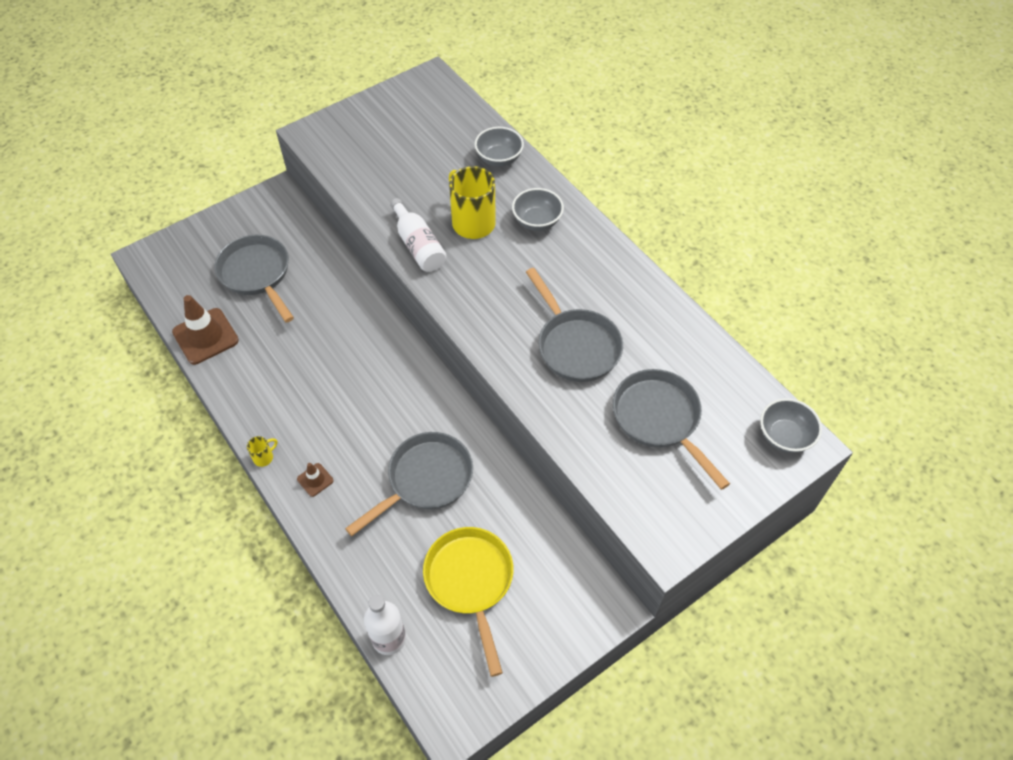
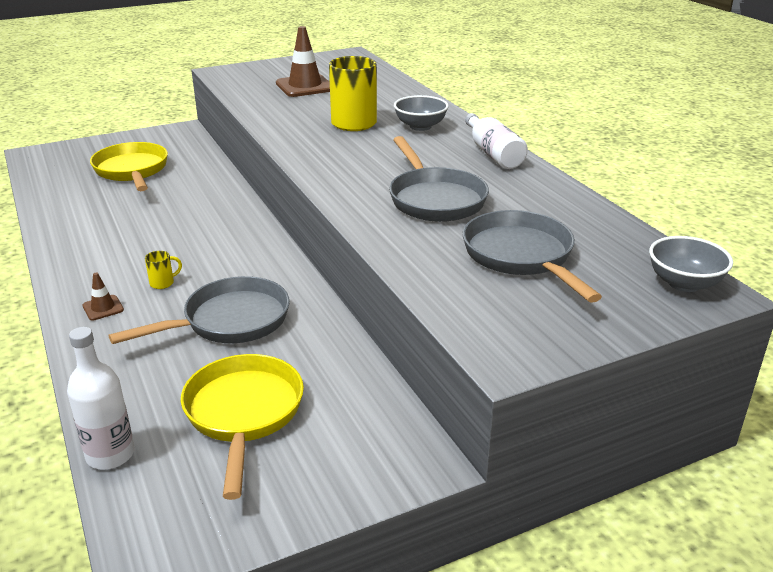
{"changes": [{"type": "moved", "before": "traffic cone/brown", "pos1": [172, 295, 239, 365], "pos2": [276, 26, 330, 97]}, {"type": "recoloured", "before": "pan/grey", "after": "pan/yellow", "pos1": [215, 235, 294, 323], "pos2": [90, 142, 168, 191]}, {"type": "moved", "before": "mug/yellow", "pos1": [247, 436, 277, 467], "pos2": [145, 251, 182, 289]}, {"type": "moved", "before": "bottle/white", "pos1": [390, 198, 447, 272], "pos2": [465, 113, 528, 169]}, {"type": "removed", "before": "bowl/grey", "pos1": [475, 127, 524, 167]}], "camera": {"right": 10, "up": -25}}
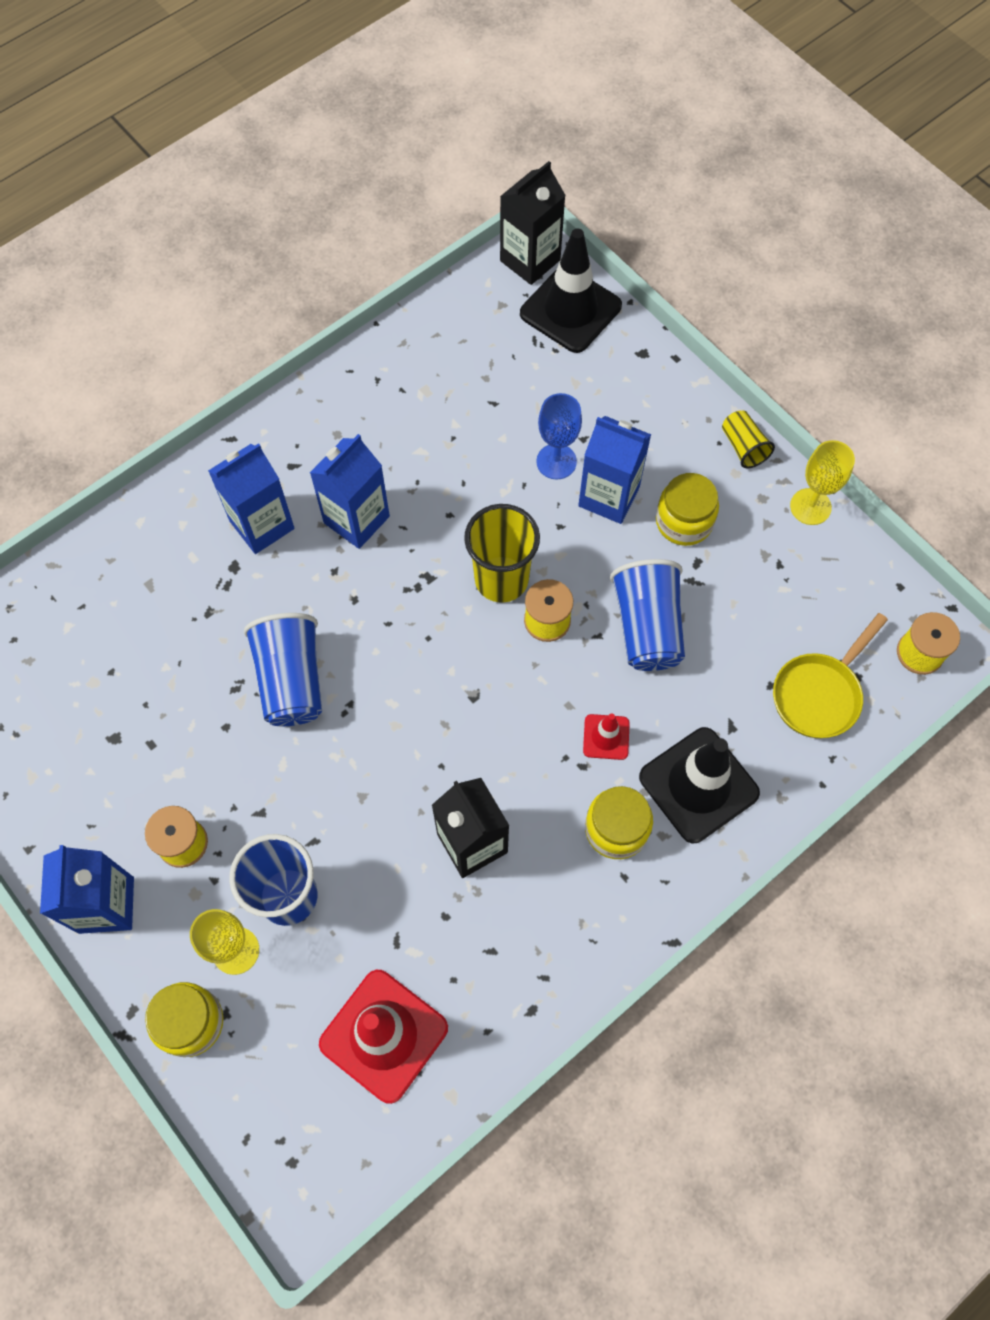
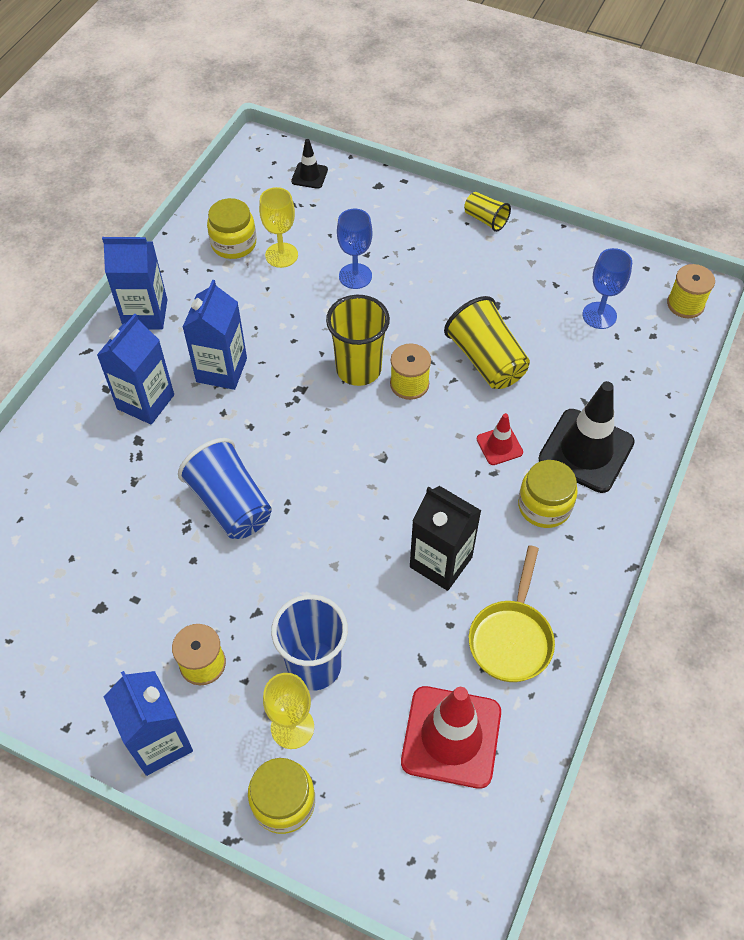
{"changes": [{"type": "removed", "before": "carton/black", "pos1": [500, 161, 566, 285]}, {"type": "resized", "before": "traffic cone/black", "pos1": [520, 228, 622, 353], "pos2": [291, 139, 328, 189], "scale": 0.49}, {"type": "moved", "before": "carton/blue", "pos1": [578, 416, 651, 524], "pos2": [102, 237, 167, 330]}, {"type": "recoloured", "before": "cup/blue", "after": "cup/yellow", "pos1": [610, 559, 685, 671], "pos2": [444, 296, 530, 389]}, {"type": "moved", "before": "jar/yellow", "pos1": [656, 473, 719, 546], "pos2": [207, 198, 256, 259]}, {"type": "moved", "before": "pan/yellow", "pos1": [773, 613, 888, 738], "pos2": [469, 545, 555, 682]}, {"type": "moved", "before": "goblet/yellow", "pos1": [790, 440, 855, 525], "pos2": [259, 187, 298, 268]}, {"type": "added", "after": "goblet/blue", "pos2": [582, 248, 632, 329]}], "camera": {"right": -25, "up": -10}}
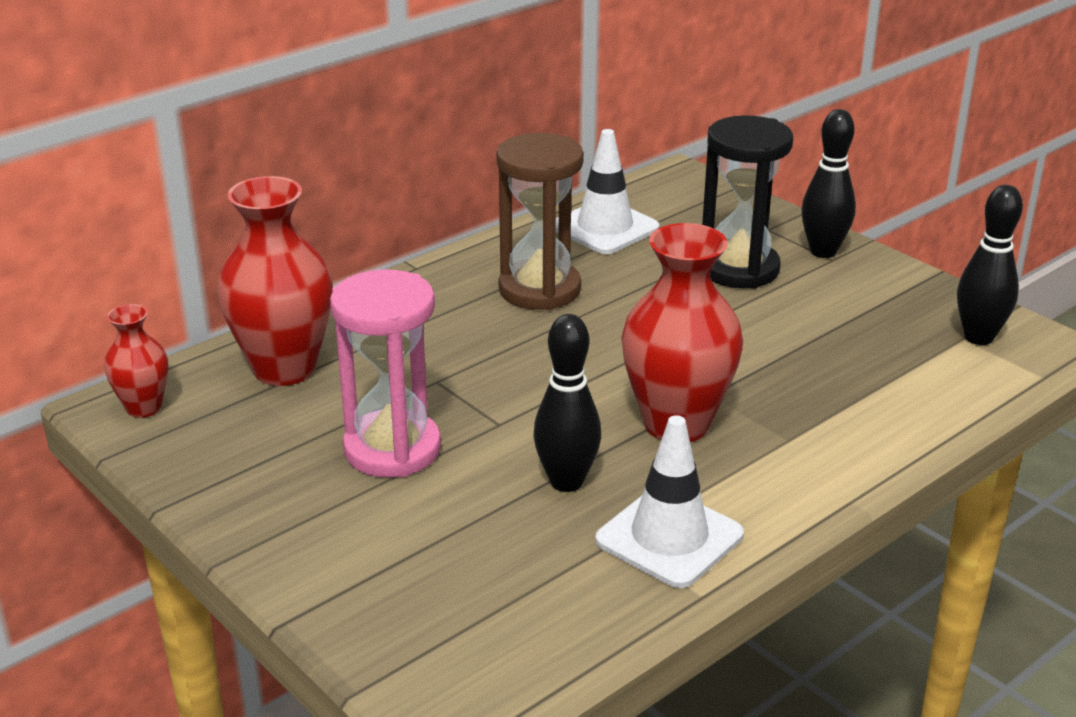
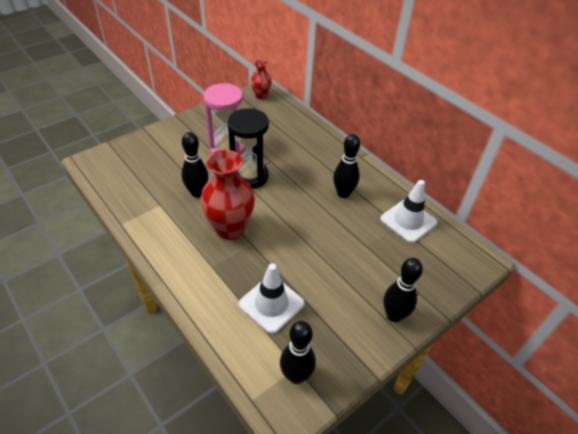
{"changes": [{"type": "removed", "before": "vase/red", "pos1": [217, 176, 333, 386]}, {"type": "replaced", "before": "hourglass/brown", "after": "bowling pin/black", "pos1": [496, 133, 584, 310], "pos2": [333, 134, 360, 198]}, {"type": "moved", "before": "traffic cone/white", "pos1": [595, 415, 744, 588], "pos2": [239, 263, 305, 334]}, {"type": "moved", "before": "hourglass/black", "pos1": [702, 115, 793, 289], "pos2": [228, 108, 269, 189]}], "camera": {"right": 90, "up": 15}}
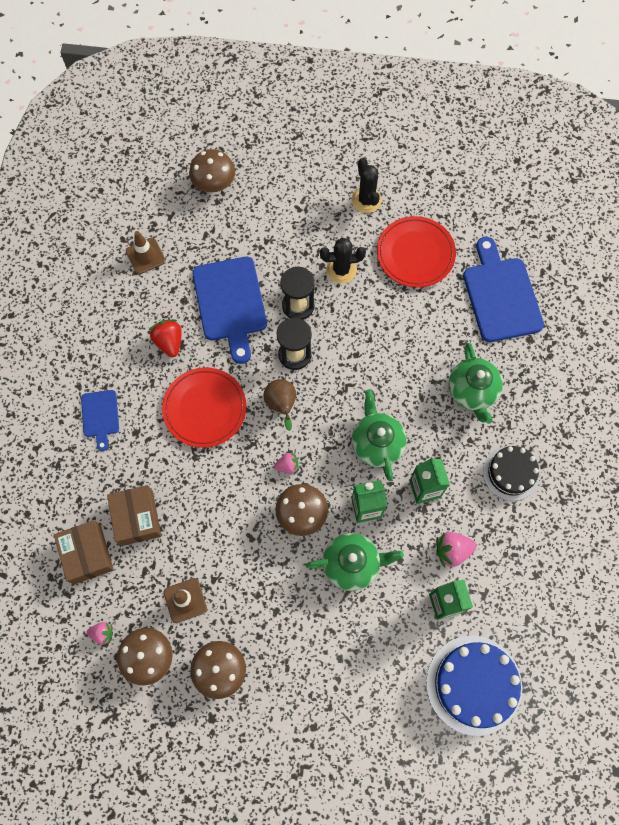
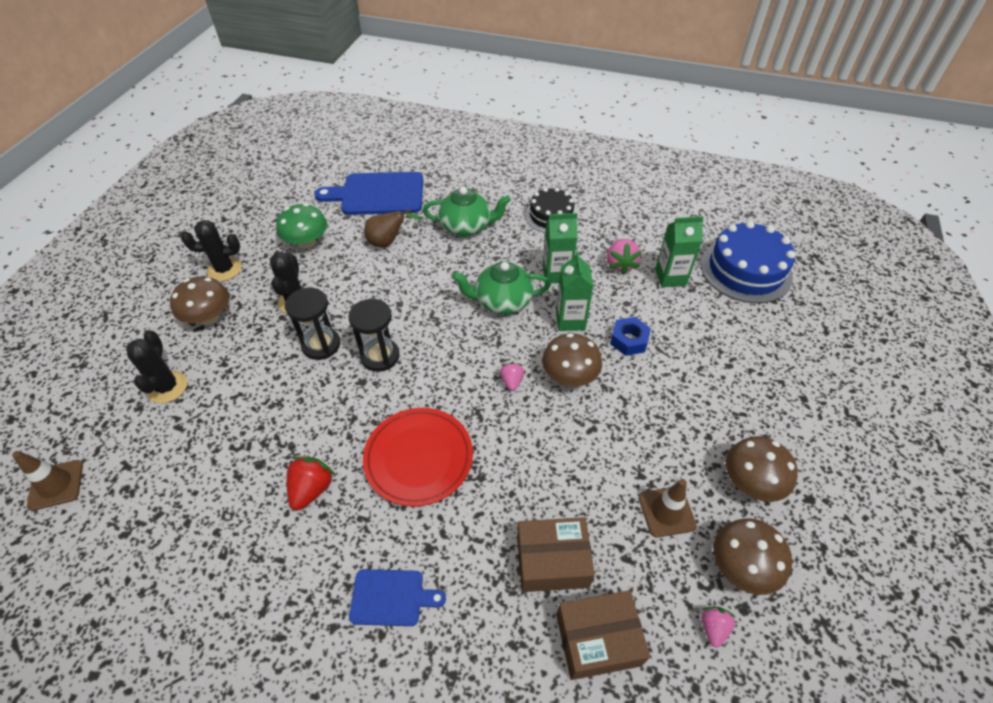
{"changes": [{"type": "moved", "before": "traffic cone/brown", "pos1": [126, 231, 166, 274], "pos2": [12, 451, 83, 511]}, {"type": "turned", "before": "strawberry/red", "pos1": [149, 319, 182, 357], "pos2": [286, 457, 335, 510], "turn": 120}, {"type": "moved", "before": "mushroom/brown", "pos1": [189, 149, 235, 192], "pos2": [170, 276, 229, 325]}, {"type": "removed", "before": "cutting board/blue", "pos1": [192, 257, 267, 364]}, {"type": "moved", "before": "pear/brown", "pos1": [263, 379, 296, 431], "pos2": [364, 209, 421, 247]}, {"type": "replaced", "before": "teapot/green", "after": "nut/blue", "pos1": [306, 533, 404, 591], "pos2": [610, 317, 651, 356]}, {"type": "replaced", "before": "plate/red", "after": "mushroom/green", "pos1": [377, 216, 456, 288], "pos2": [276, 204, 327, 249]}, {"type": "added", "after": "cactus/black", "pos2": [126, 330, 188, 403]}], "camera": {"right": -80, "up": -20}}
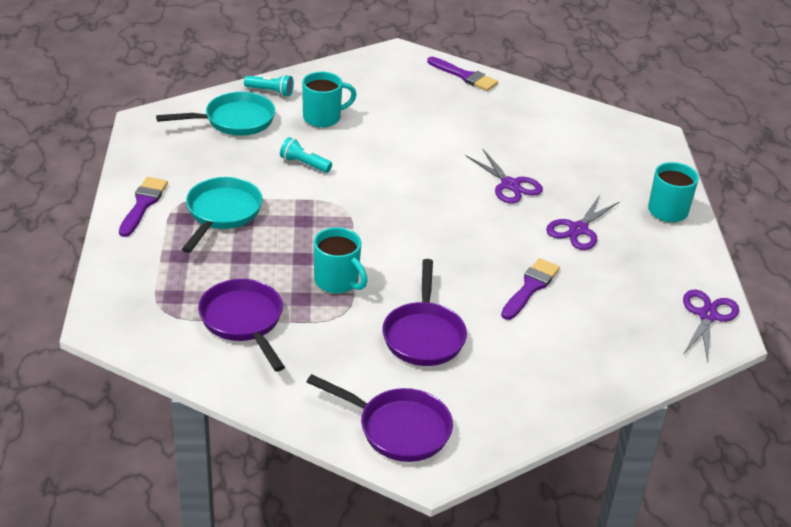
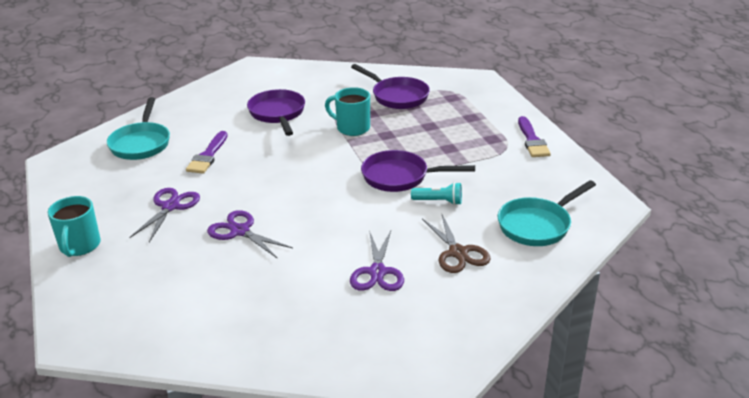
{"changes": [{"type": "moved", "before": "pan/turquoise", "pos1": [182, 177, 263, 253], "pos2": [107, 97, 170, 160]}, {"type": "removed", "before": "flashlight/turquoise", "pos1": [244, 74, 294, 97]}, {"type": "replaced", "before": "mug/turquoise", "after": "scissors/brown", "pos1": [302, 72, 357, 127], "pos2": [422, 213, 491, 273]}, {"type": "moved", "before": "pan/purple", "pos1": [307, 374, 453, 462], "pos2": [361, 150, 475, 192]}, {"type": "removed", "before": "brush/purple", "pos1": [427, 57, 498, 91]}, {"type": "moved", "before": "scissors/purple", "pos1": [683, 290, 739, 362], "pos2": [350, 231, 404, 291]}], "camera": {"right": 165, "up": -5}}
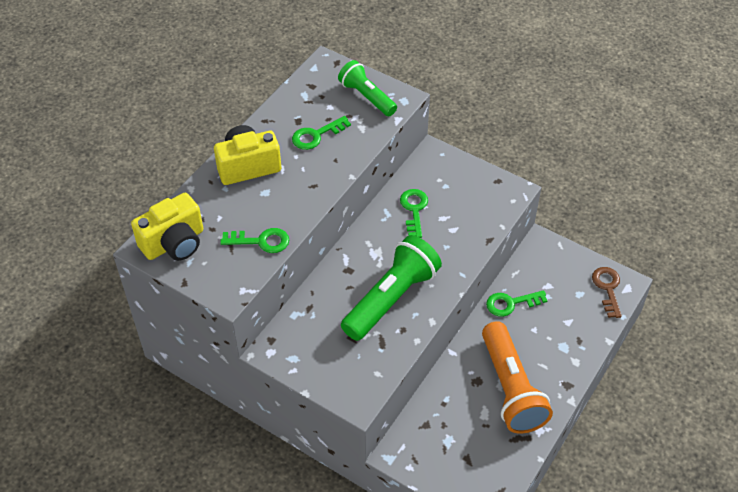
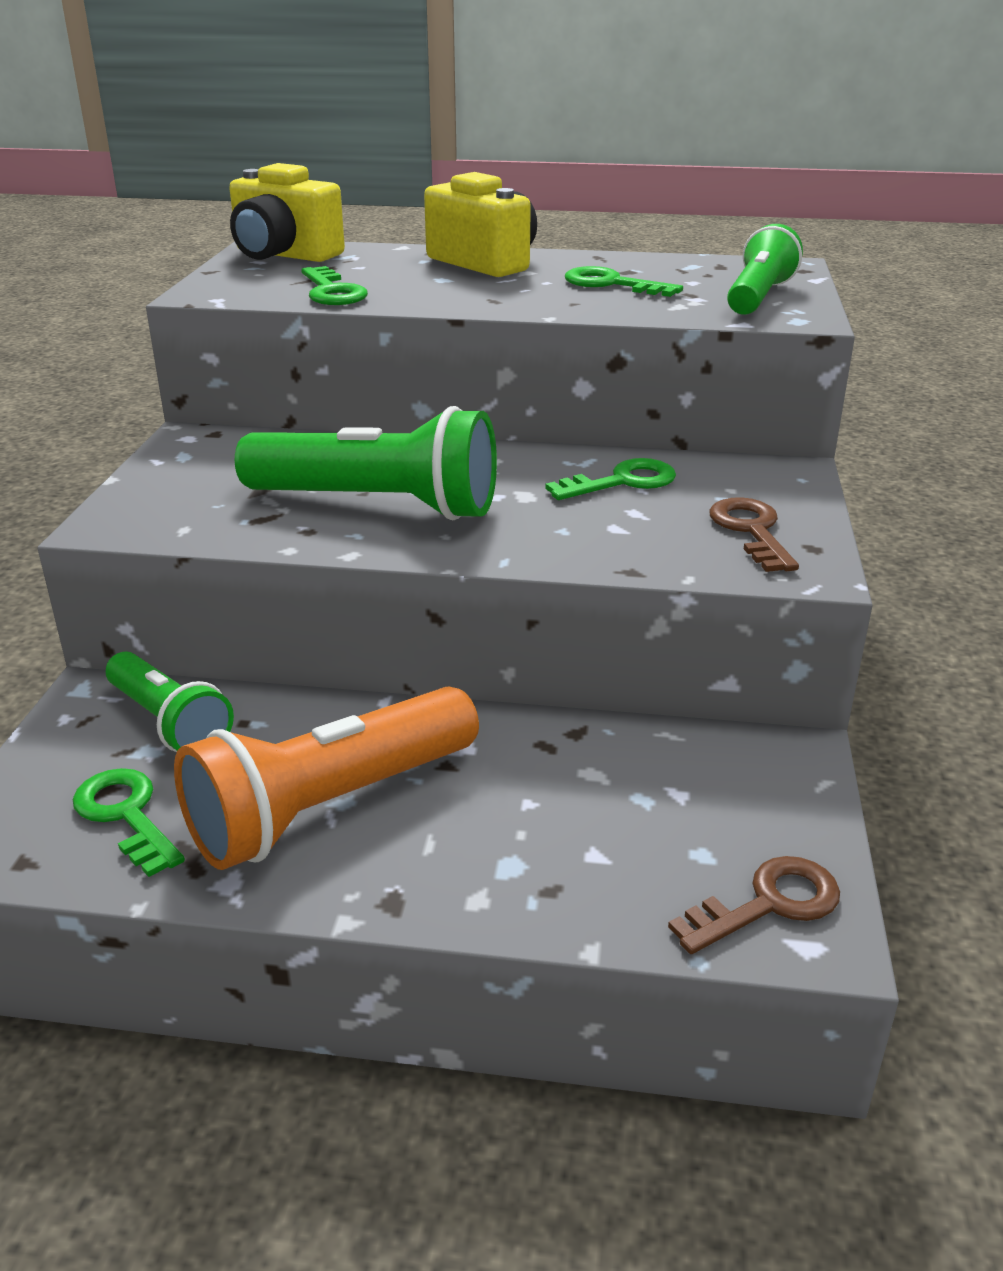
{"changes": [{"type": "moved", "before": "key/green", "pos1": [486, 290, 548, 317], "pos2": [73, 768, 185, 877]}, {"type": "added", "after": "flashlight/green", "pos2": [106, 651, 234, 752]}, {"type": "added", "after": "key/brown", "pos2": [709, 497, 799, 572]}], "camera": {"right": 65, "up": -20}}
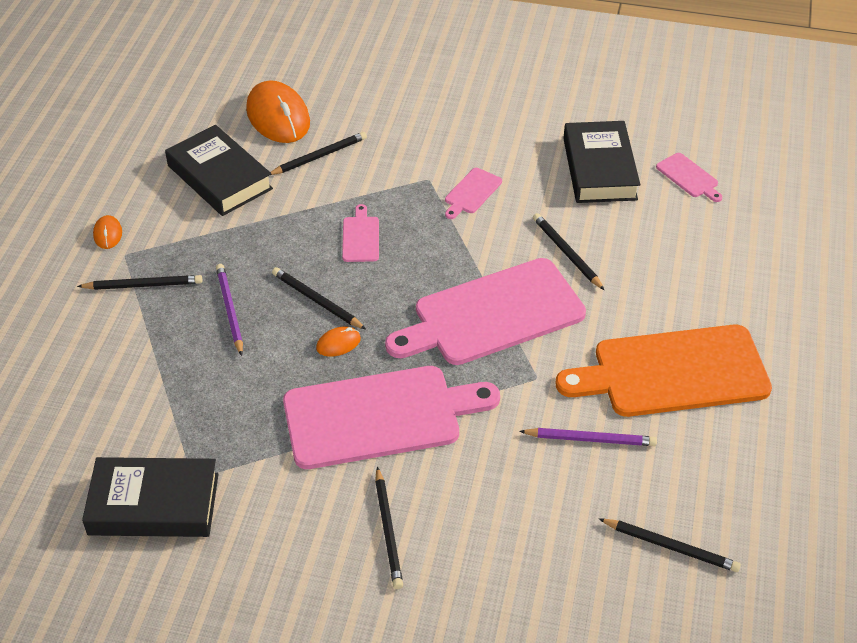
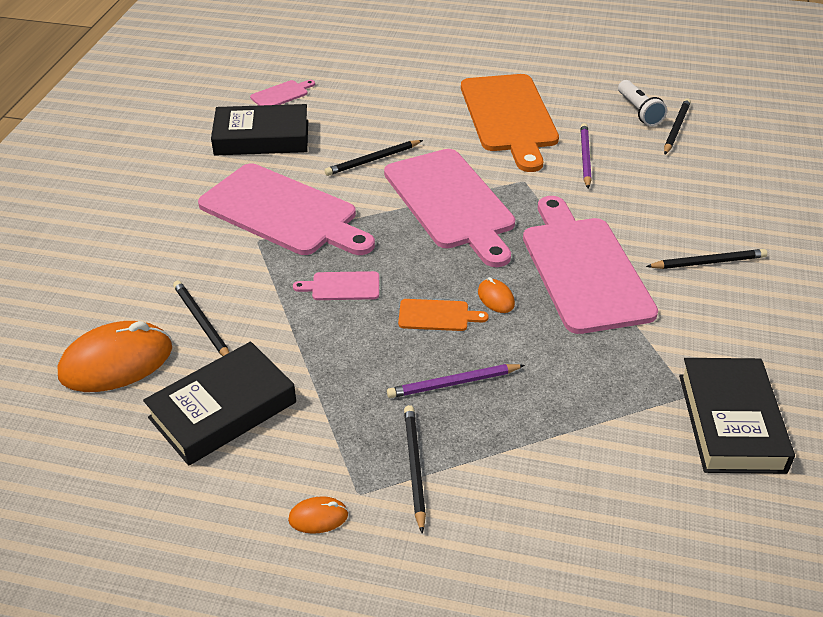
{"changes": [{"type": "replaced", "before": "pencil/black", "after": "cutting board/orange", "pos1": [272, 267, 366, 329], "pos2": [398, 299, 489, 331]}, {"type": "resized", "before": "cutting board/pink", "pos1": [445, 168, 502, 219], "pos2": [198, 164, 375, 255], "scale": 2.4}, {"type": "added", "after": "flashlight/white", "pos2": [618, 80, 667, 126]}], "camera": {"right": -90, "up": -5}}
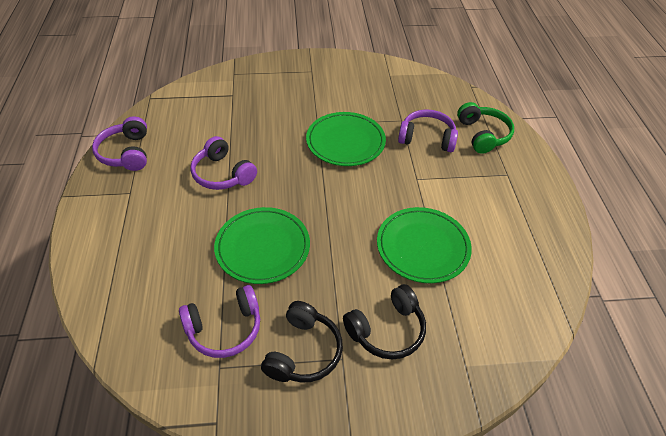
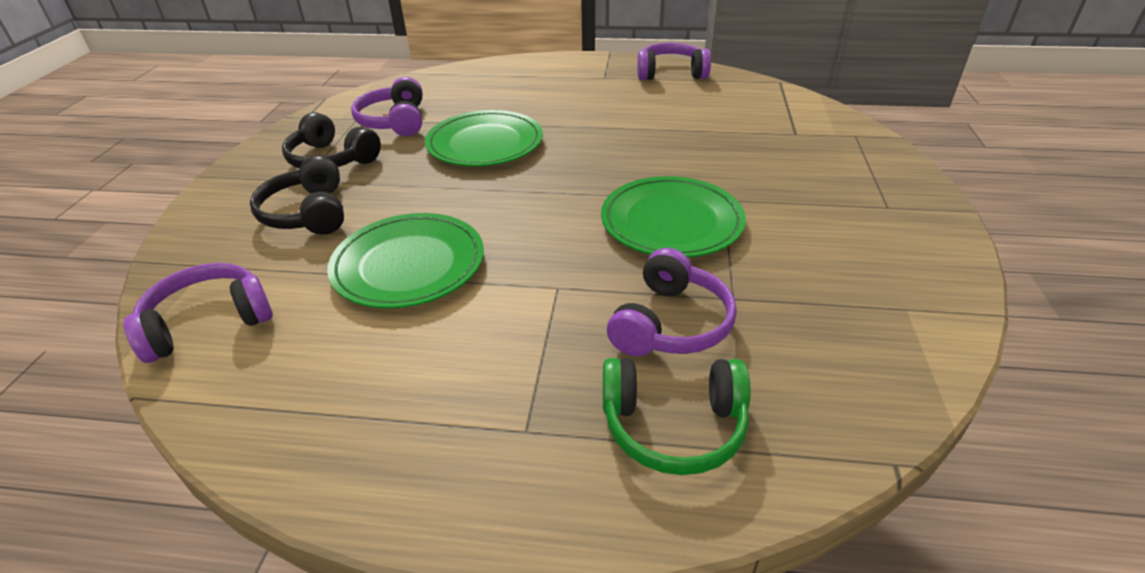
{"changes": [{"type": "moved", "before": "headphones/purple", "pos1": [190, 136, 257, 190], "pos2": [124, 263, 273, 363]}], "camera": {"right": 105, "up": -10}}
